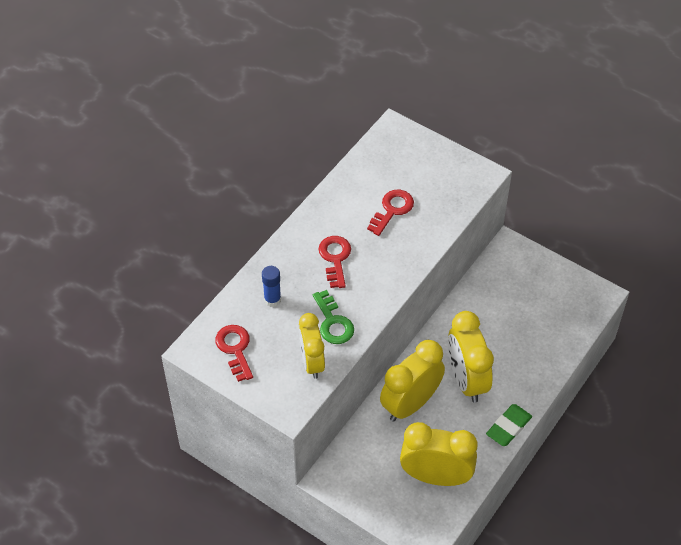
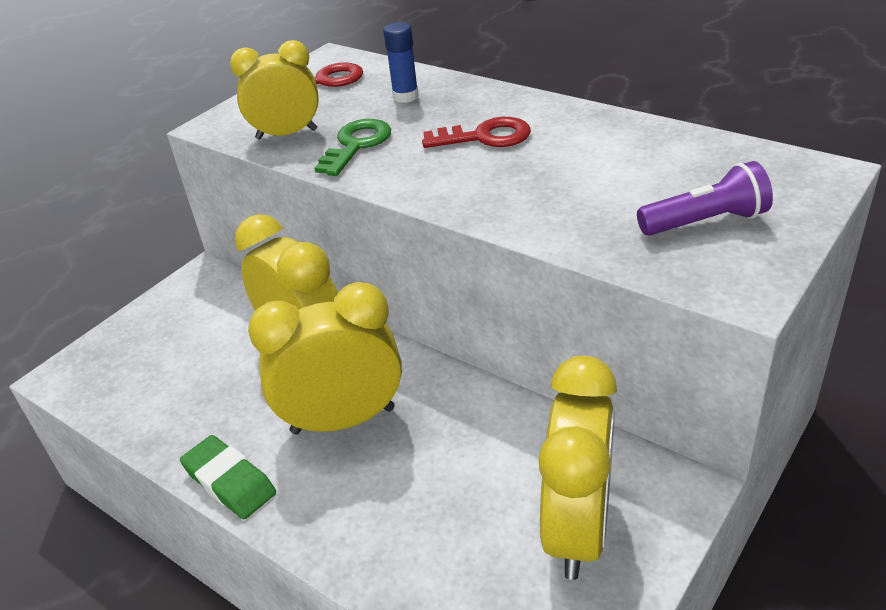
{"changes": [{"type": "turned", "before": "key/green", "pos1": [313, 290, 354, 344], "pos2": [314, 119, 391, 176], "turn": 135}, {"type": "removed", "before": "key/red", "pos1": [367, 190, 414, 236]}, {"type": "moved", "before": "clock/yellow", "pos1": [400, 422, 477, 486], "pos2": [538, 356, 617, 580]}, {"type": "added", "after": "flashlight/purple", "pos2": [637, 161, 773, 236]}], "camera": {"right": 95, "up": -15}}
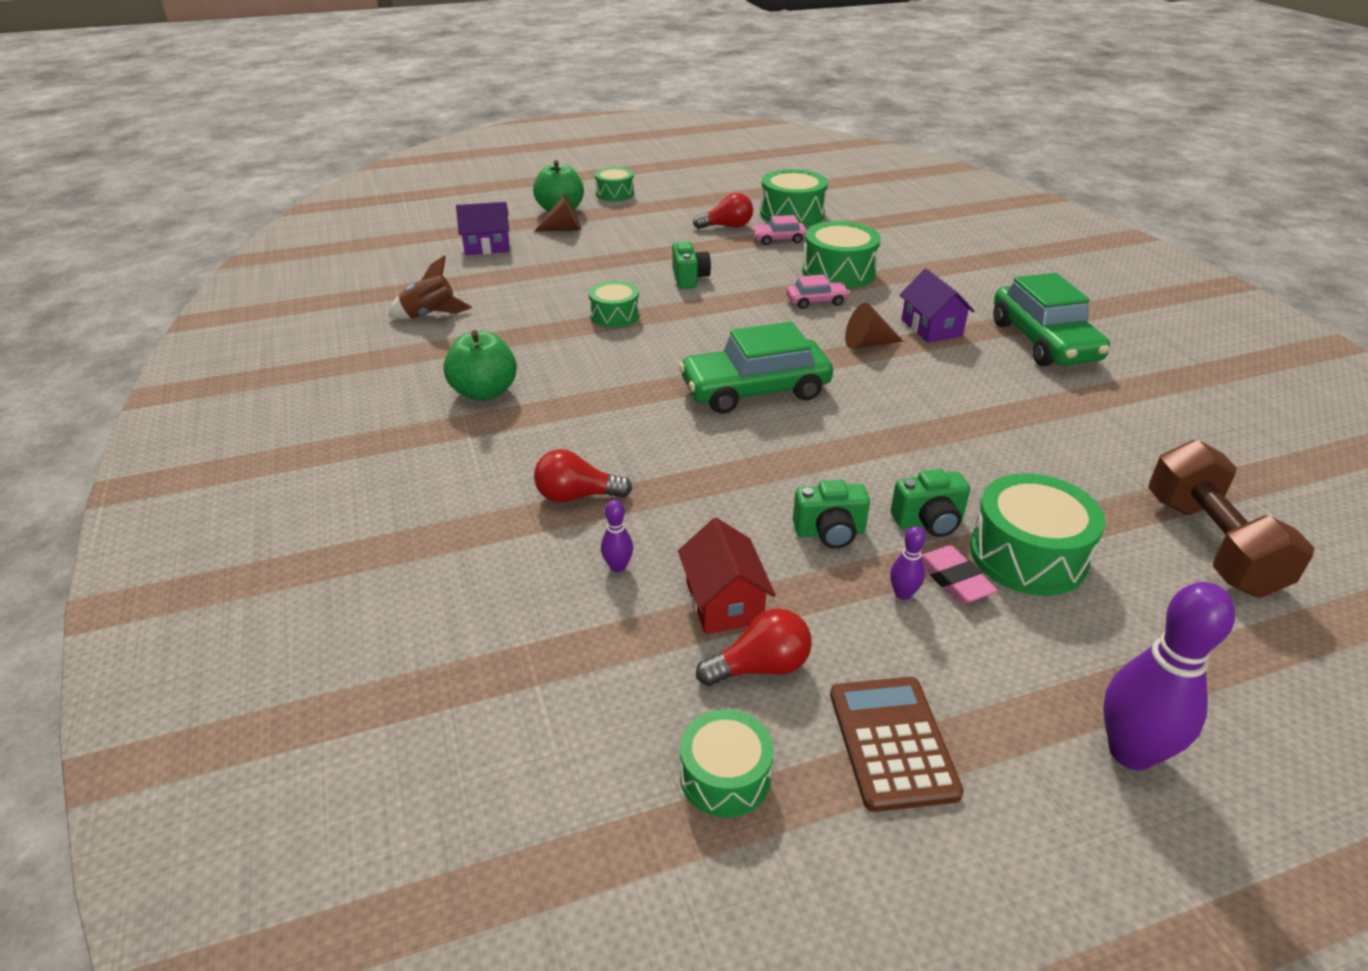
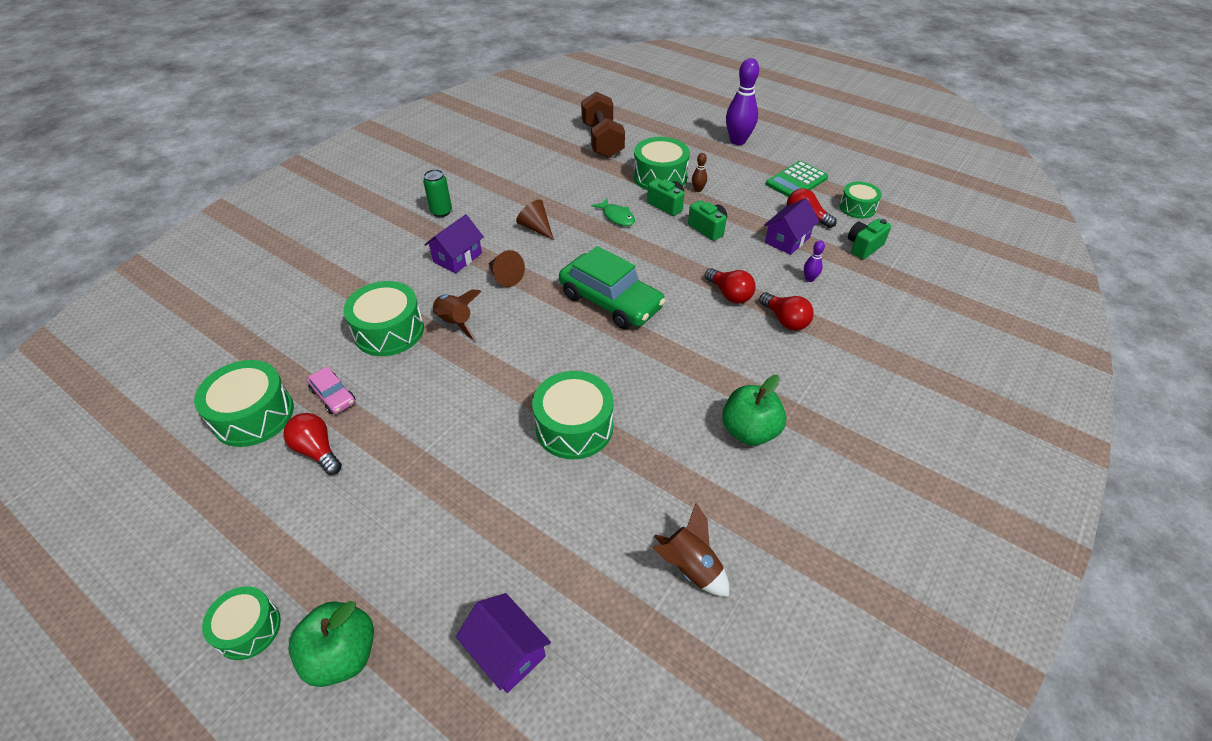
{"changes": [{"type": "moved", "before": "cone/brown", "pos1": [534, 194, 581, 232], "pos2": [516, 199, 554, 240]}, {"type": "resized", "before": "drum/green", "pos1": [589, 281, 640, 328], "pos2": [532, 371, 614, 459], "scale": 1.6}, {"type": "moved", "before": "camera/green", "pos1": [672, 241, 711, 289], "pos2": [848, 219, 891, 259]}, {"type": "recoloured", "before": "house/red", "after": "house/purple", "pos1": [678, 518, 776, 634], "pos2": [764, 198, 819, 255]}, {"type": "replaced", "before": "car/pink", "after": "rocket/brown", "pos1": [786, 274, 850, 309], "pos2": [433, 289, 482, 340]}, {"type": "recoloured", "before": "calculator/brown", "after": "calculator/green", "pos1": [830, 677, 964, 812], "pos2": [766, 161, 828, 197]}, {"type": "removed", "before": "bowling pin/purple", "pos1": [890, 526, 926, 600]}, {"type": "replaced", "before": "eraser/pink", "after": "bowling pin/brown", "pos1": [921, 545, 998, 604], "pos2": [692, 153, 707, 192]}, {"type": "replaced", "before": "car/green", "after": "can/green", "pos1": [993, 273, 1110, 366], "pos2": [423, 169, 452, 217]}, {"type": "turned", "before": "dumbbell/brown", "pos1": [1148, 440, 1314, 597], "pos2": [581, 91, 625, 158], "turn": -60}, {"type": "added", "after": "fish/green", "pos2": [591, 198, 635, 226]}, {"type": "added", "after": "light bulb/red", "pos2": [705, 268, 756, 303]}], "camera": {"right": -125, "up": 10}}
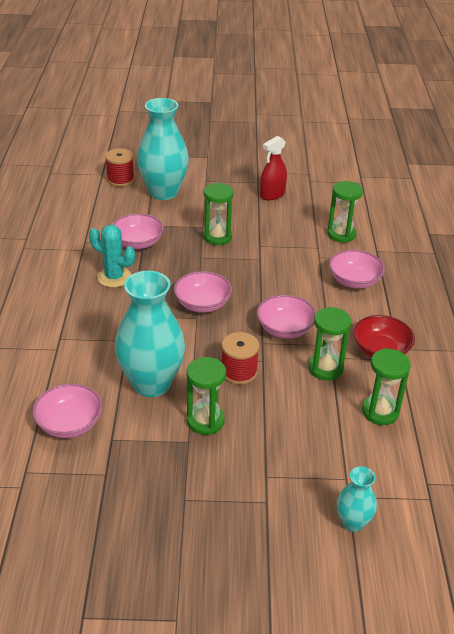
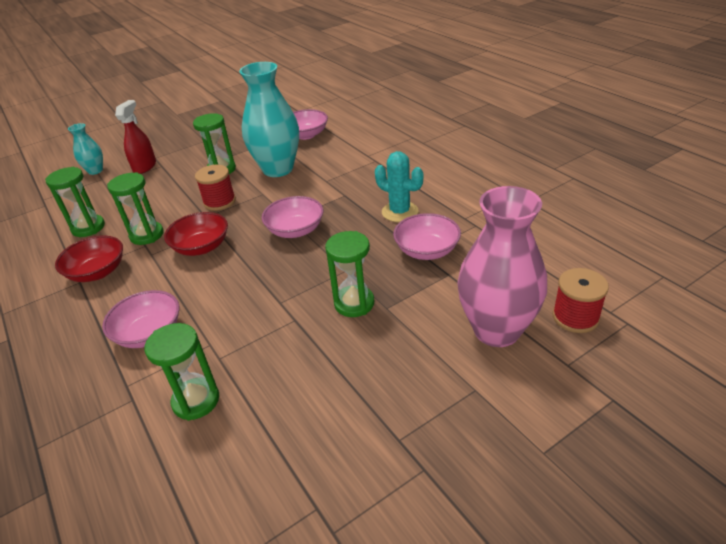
{"changes": [{"type": "turned", "before": "cactus/turquoise", "pos1": [89, 225, 135, 287], "pos2": [375, 151, 423, 222], "turn": 45}, {"type": "recoloured", "before": "vase/turquoise", "after": "vase/pink", "pos1": [137, 98, 189, 200], "pos2": [457, 186, 547, 347]}, {"type": "recoloured", "before": "bowl/pink", "after": "bowl/red", "pos1": [257, 295, 316, 338], "pos2": [164, 212, 228, 256]}, {"type": "moved", "before": "spray bottle/red", "pos1": [260, 136, 287, 200], "pos2": [115, 100, 156, 174]}], "camera": {"right": 150, "up": 0}}
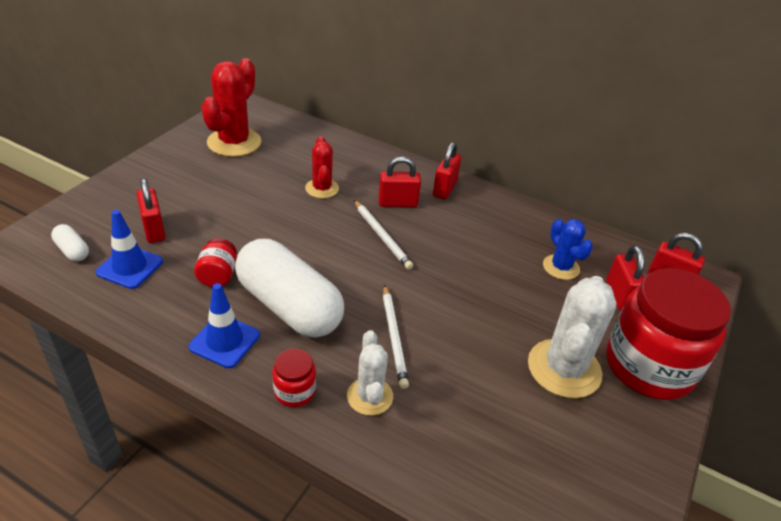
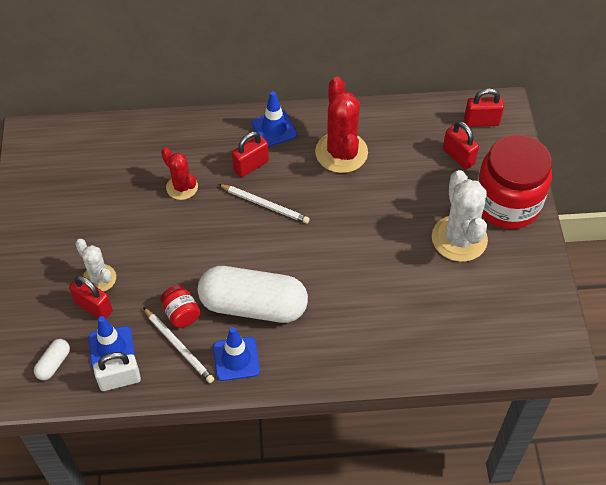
{"changes": [{"type": "turned", "before": "capsule/white", "pos1": [51, 224, 89, 262], "pos2": [34, 339, 70, 380], "turn": -75}, {"type": "moved", "before": "cactus/red", "pos1": [201, 58, 261, 157], "pos2": [315, 77, 368, 173]}, {"type": "removed", "before": "jar/red", "pos1": [272, 349, 316, 407]}, {"type": "moved", "before": "cactus/white", "pos1": [347, 330, 393, 416], "pos2": [75, 239, 116, 292]}, {"type": "moved", "before": "pencil/white", "pos1": [383, 285, 409, 389], "pos2": [143, 307, 214, 383]}, {"type": "replaced", "before": "padlock/red", "after": "traffic cone/blue", "pos1": [433, 142, 461, 199], "pos2": [252, 91, 297, 147]}, {"type": "removed", "before": "cactus/blue", "pos1": [543, 219, 593, 280]}, {"type": "added", "after": "padlock/white", "pos2": [93, 352, 141, 391]}], "camera": {"right": -30, "up": 15}}
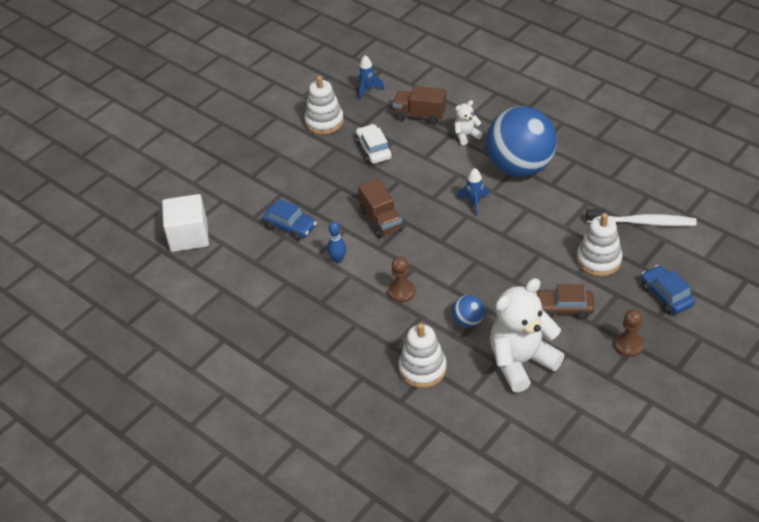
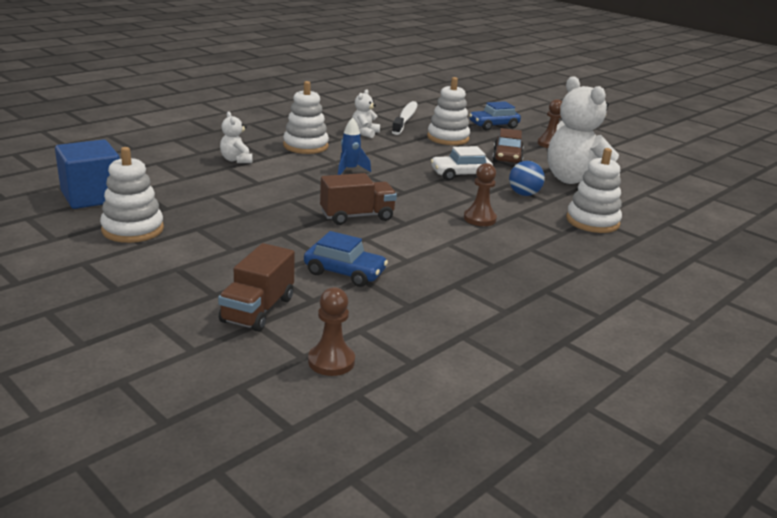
{"changes": [{"type": "replaced", "before": "cube/white", "after": "pawn/brown", "pos1": [162, 194, 209, 252], "pos2": [308, 287, 355, 376]}, {"type": "turned", "before": "car/blue", "pos1": [263, 199, 317, 241], "pos2": [304, 231, 388, 287], "turn": 75}, {"type": "removed", "before": "bowling pin/blue", "pos1": [327, 222, 346, 263]}, {"type": "moved", "before": "car/white", "pos1": [355, 124, 392, 164], "pos2": [431, 146, 493, 181]}, {"type": "replaced", "before": "rocket/blue", "after": "cube/blue", "pos1": [358, 55, 385, 100], "pos2": [55, 139, 120, 209]}, {"type": "moved", "before": "truck/brown", "pos1": [393, 86, 446, 124], "pos2": [218, 243, 295, 332]}, {"type": "replaced", "before": "ball/blue", "after": "stacking toy/white", "pos1": [486, 106, 557, 177], "pos2": [283, 81, 329, 154]}, {"type": "added", "after": "teddy bear/white", "pos2": [352, 89, 380, 138]}], "camera": {"right": -90, "up": -20}}
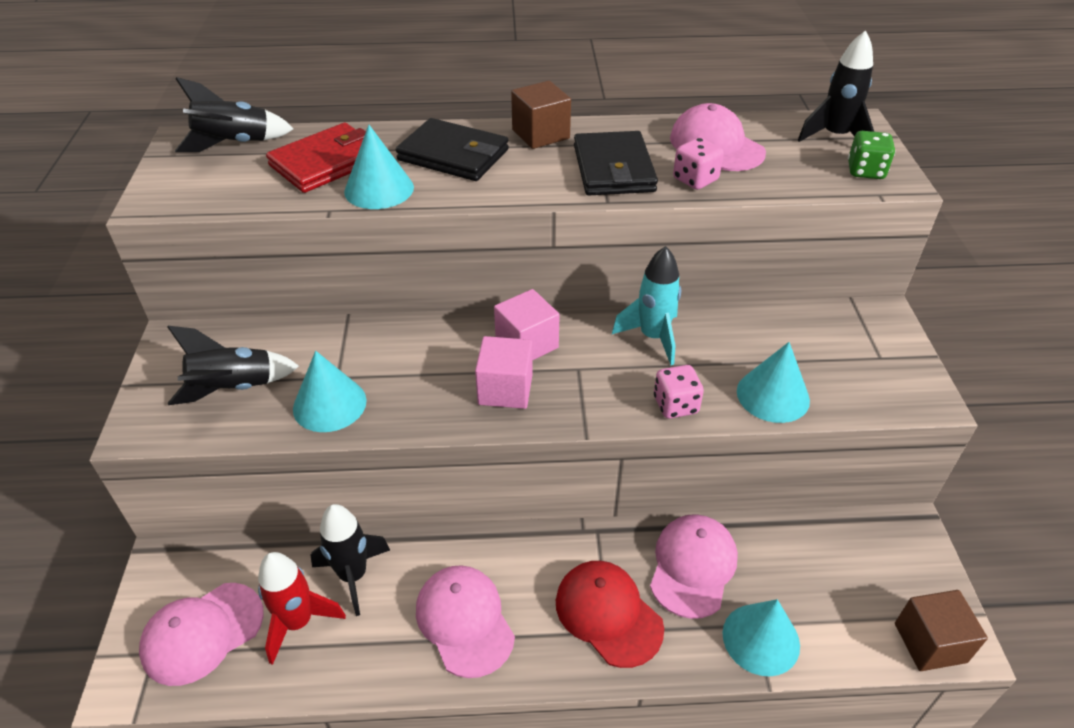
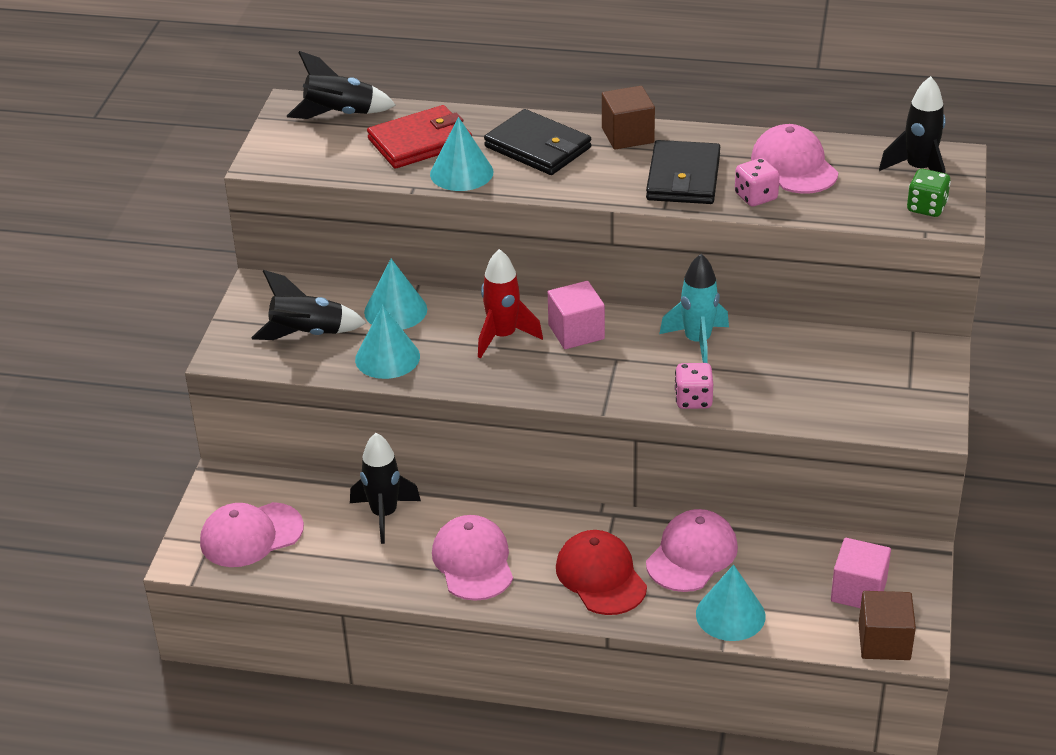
{"changes": [{"type": "moved", "before": "rocket/red", "pos1": [258, 552, 346, 665], "pos2": [478, 249, 543, 359]}, {"type": "moved", "before": "cube/pink", "pos1": [475, 336, 533, 409], "pos2": [831, 538, 891, 608]}, {"type": "moved", "before": "cone/turquoise", "pos1": [737, 342, 810, 423], "pos2": [364, 259, 427, 330]}], "camera": {"right": 15, "up": -5}}
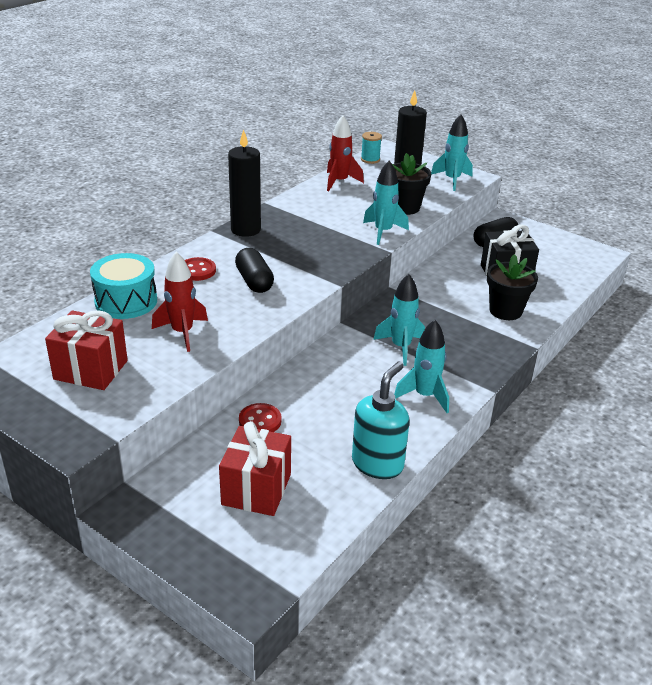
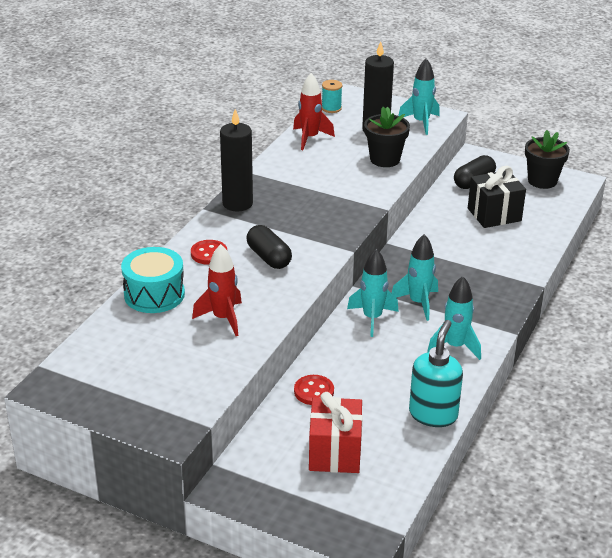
{"changes": [{"type": "removed", "before": "gift/red", "pos1": [45, 310, 128, 390]}, {"type": "moved", "before": "rocket/turquoise", "pos1": [363, 160, 409, 245], "pos2": [347, 249, 399, 337]}, {"type": "moved", "before": "flower pot/black", "pos1": [487, 254, 538, 320], "pos2": [525, 130, 570, 189]}], "camera": {"right": -10, "up": 0}}
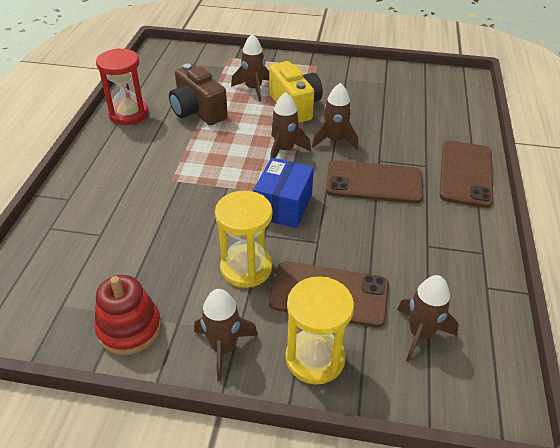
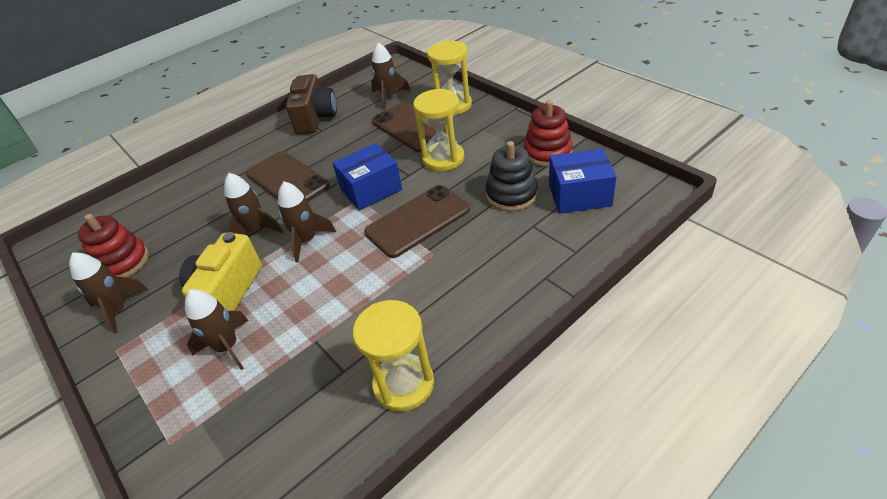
{"changes": [{"type": "recoloured", "before": "hourglass/red", "after": "hourglass/yellow", "pos1": [96, 48, 148, 125], "pos2": [353, 300, 434, 412]}, {"type": "moved", "before": "camera/brown", "pos1": [169, 64, 228, 125], "pos2": [286, 74, 337, 135]}, {"type": "moved", "before": "rocket/brown", "pos1": [194, 289, 258, 381], "pos2": [69, 252, 148, 333]}, {"type": "moved", "before": "phone/brown", "pos1": [440, 141, 494, 208], "pos2": [364, 185, 470, 258]}, {"type": "added", "after": "stacking toy/red", "pos2": [78, 214, 149, 278]}, {"type": "added", "after": "stacking toy/black", "pos2": [486, 141, 538, 212]}, {"type": "added", "after": "box/blue", "pos2": [549, 149, 617, 214]}], "camera": {"right": -135, "up": 0}}
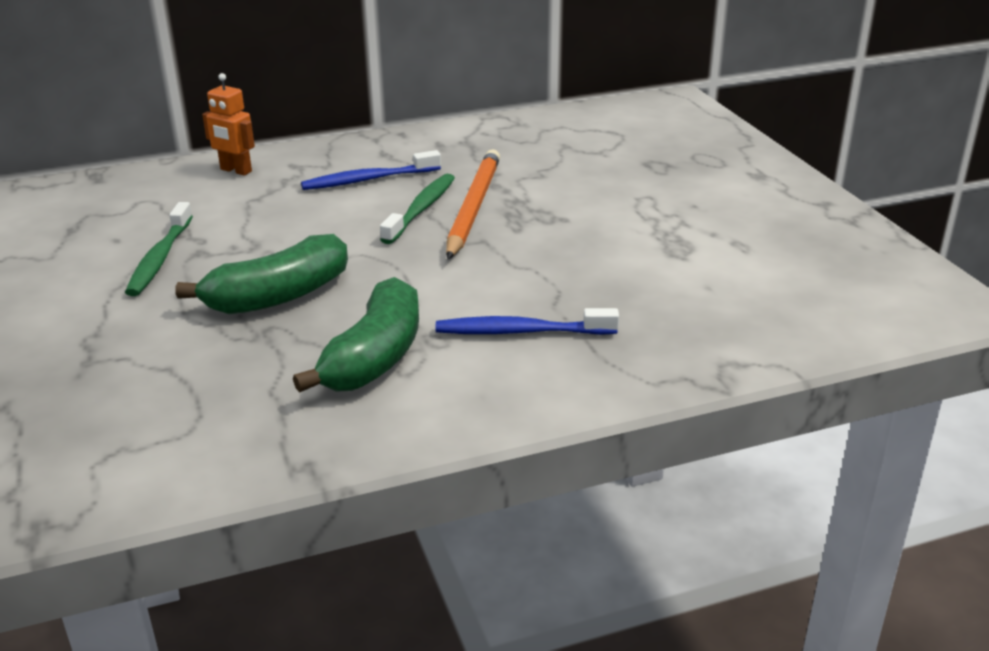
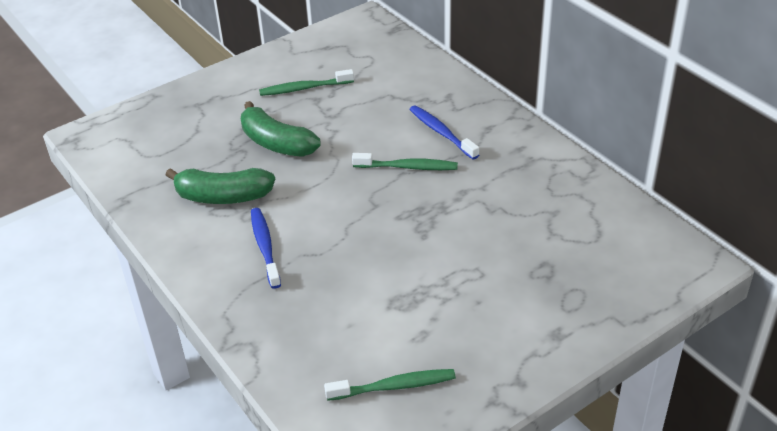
{"changes": [{"type": "removed", "before": "robot/orange", "pos1": [202, 73, 255, 176]}, {"type": "removed", "before": "pencil/orange", "pos1": [446, 149, 500, 259]}, {"type": "added", "after": "toothbrush/green", "pos2": [324, 369, 456, 401]}], "camera": {"right": 75, "up": 10}}
